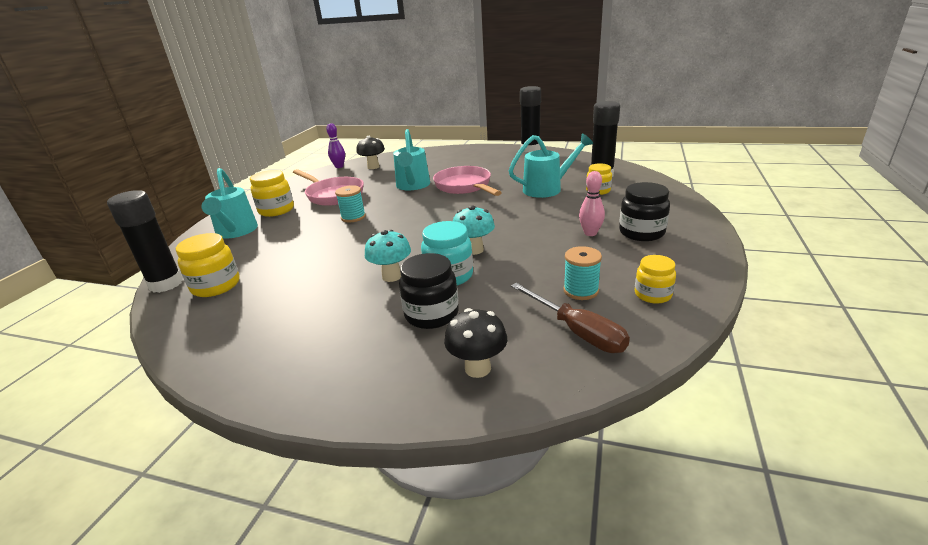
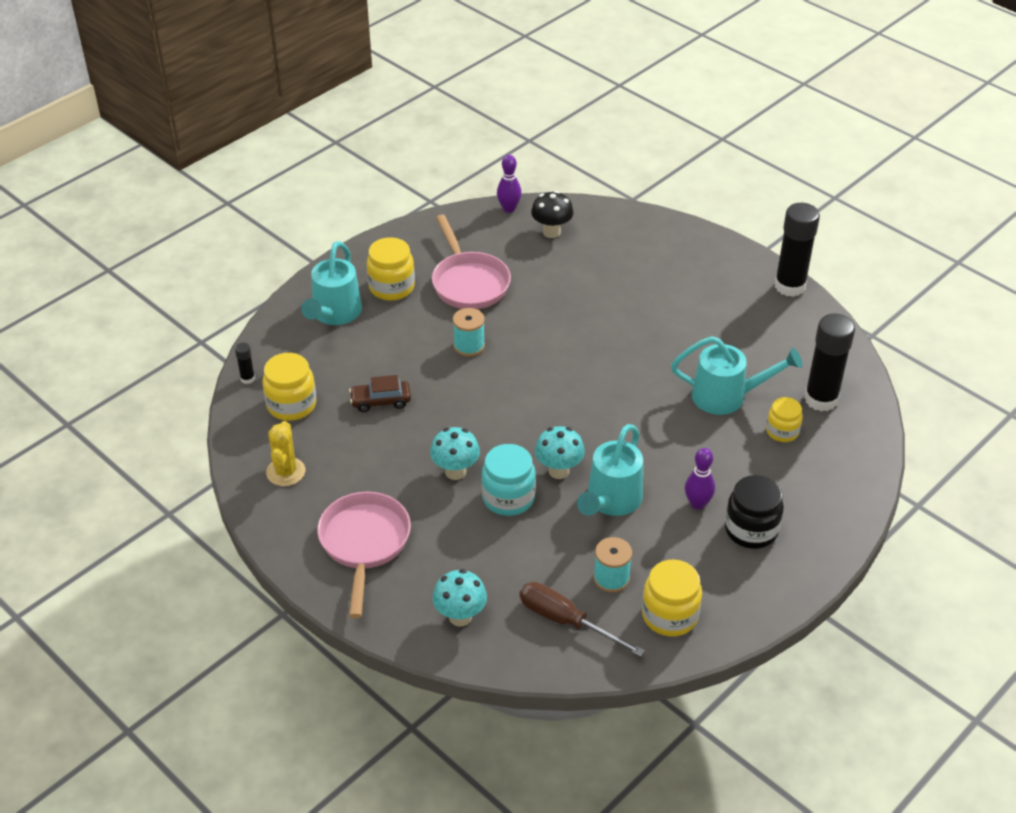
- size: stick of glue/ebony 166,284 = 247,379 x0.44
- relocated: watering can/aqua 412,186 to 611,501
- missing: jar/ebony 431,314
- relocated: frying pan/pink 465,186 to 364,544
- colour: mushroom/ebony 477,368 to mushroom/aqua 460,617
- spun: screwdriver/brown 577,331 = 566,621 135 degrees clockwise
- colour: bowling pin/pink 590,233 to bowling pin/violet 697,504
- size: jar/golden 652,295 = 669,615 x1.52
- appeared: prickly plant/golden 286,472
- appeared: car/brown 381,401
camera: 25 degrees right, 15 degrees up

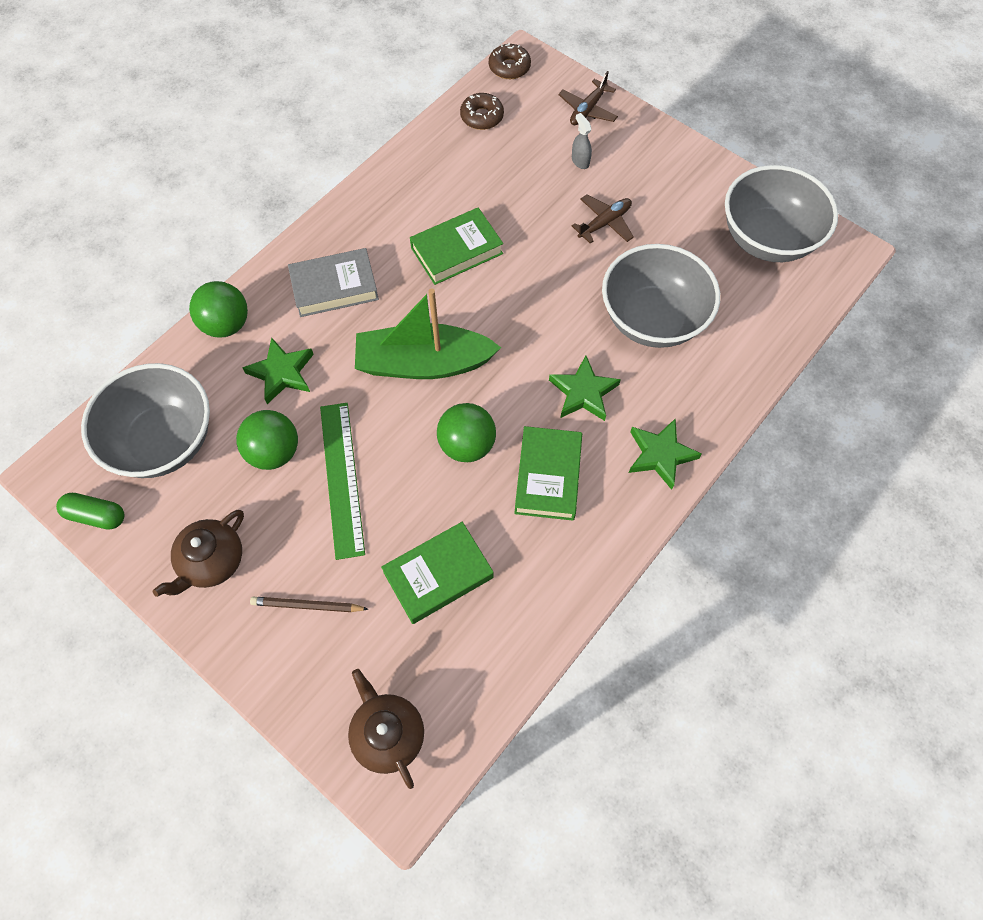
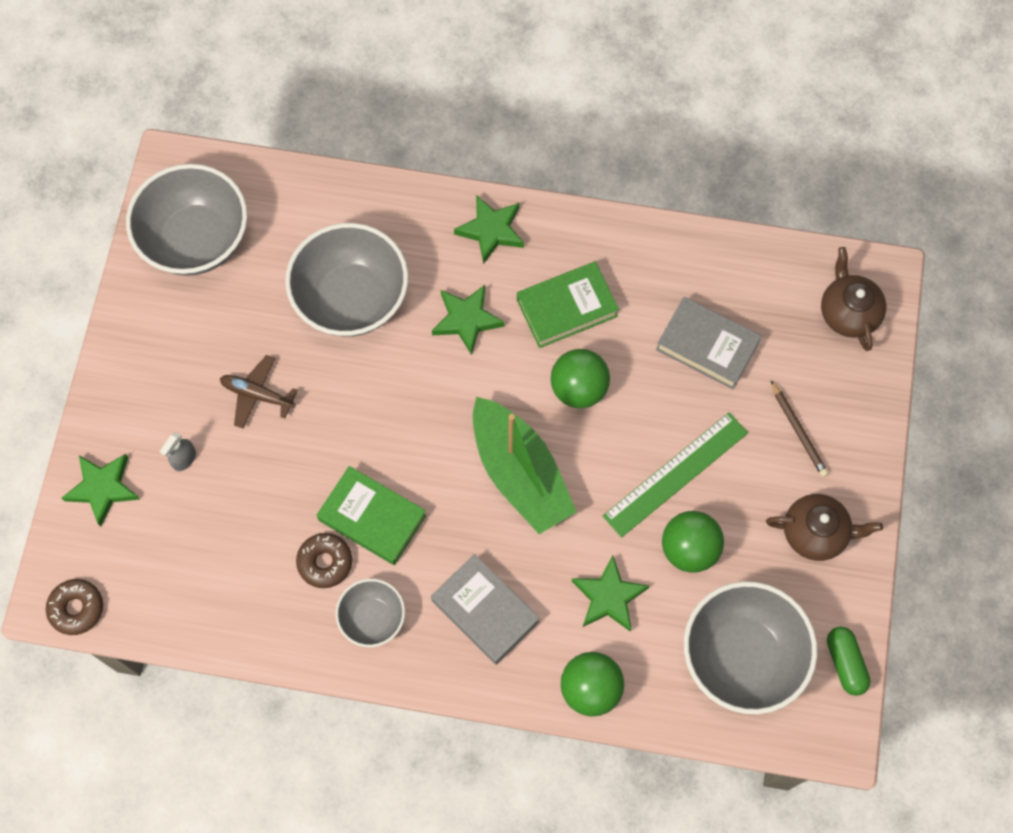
- spun: tea pot/brown 388,734 = 848,312 135 degrees clockwise
- colour: book/leaf-green 438,575 to book/grey 707,346
- relocated: donut/brown 482,117 to 325,562
- exchanged: toy plane/brown 587,110 to five-pointed star/leaf-green 103,488
- appeared: bowl/grey 372,618
camera: 120 degrees left, 5 degrees up

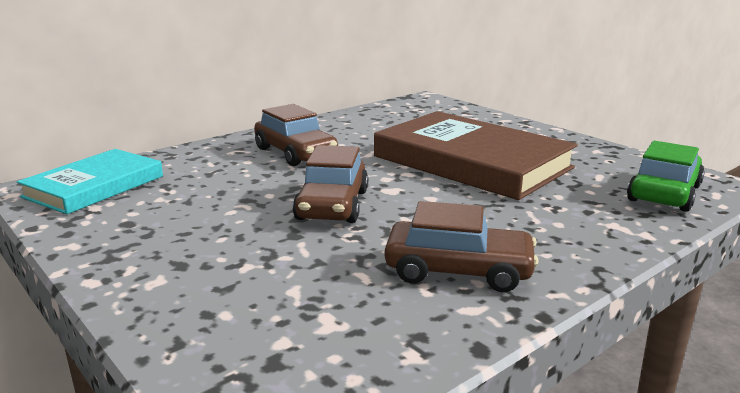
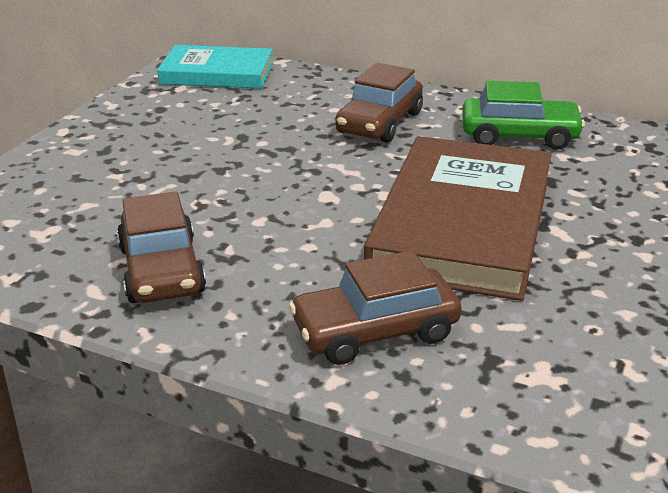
- relocated: car/brown 332,205 to 375,331
- relocated: car/leaf-green 664,193 to 519,136
camera: 65 degrees right, 10 degrees up

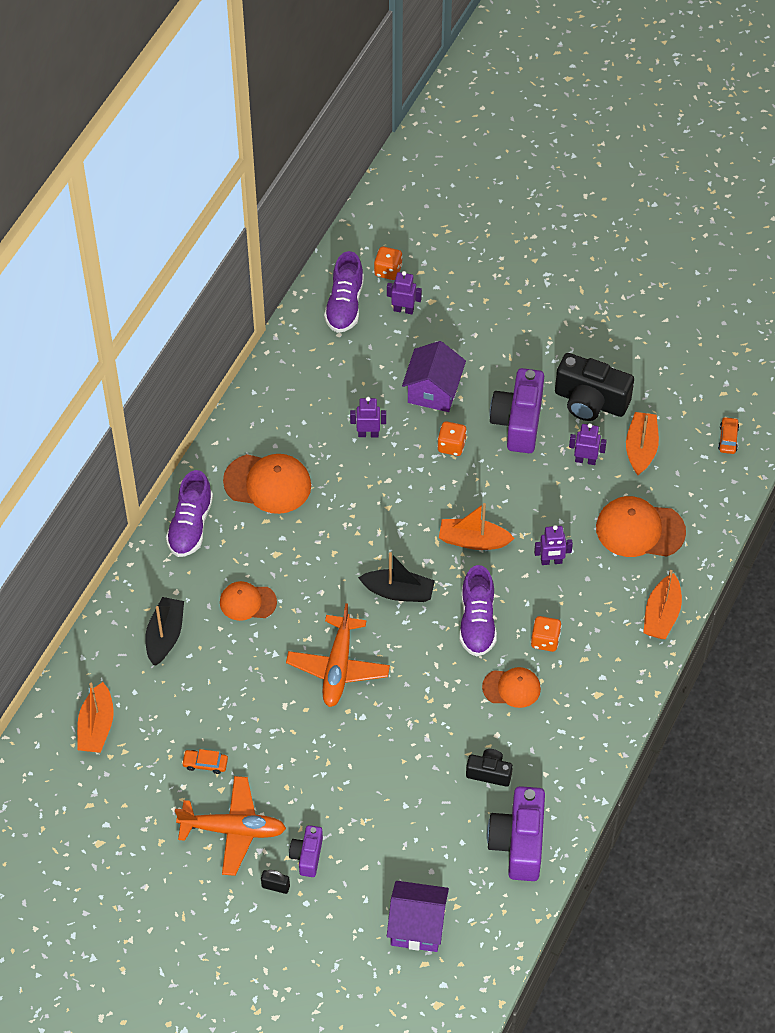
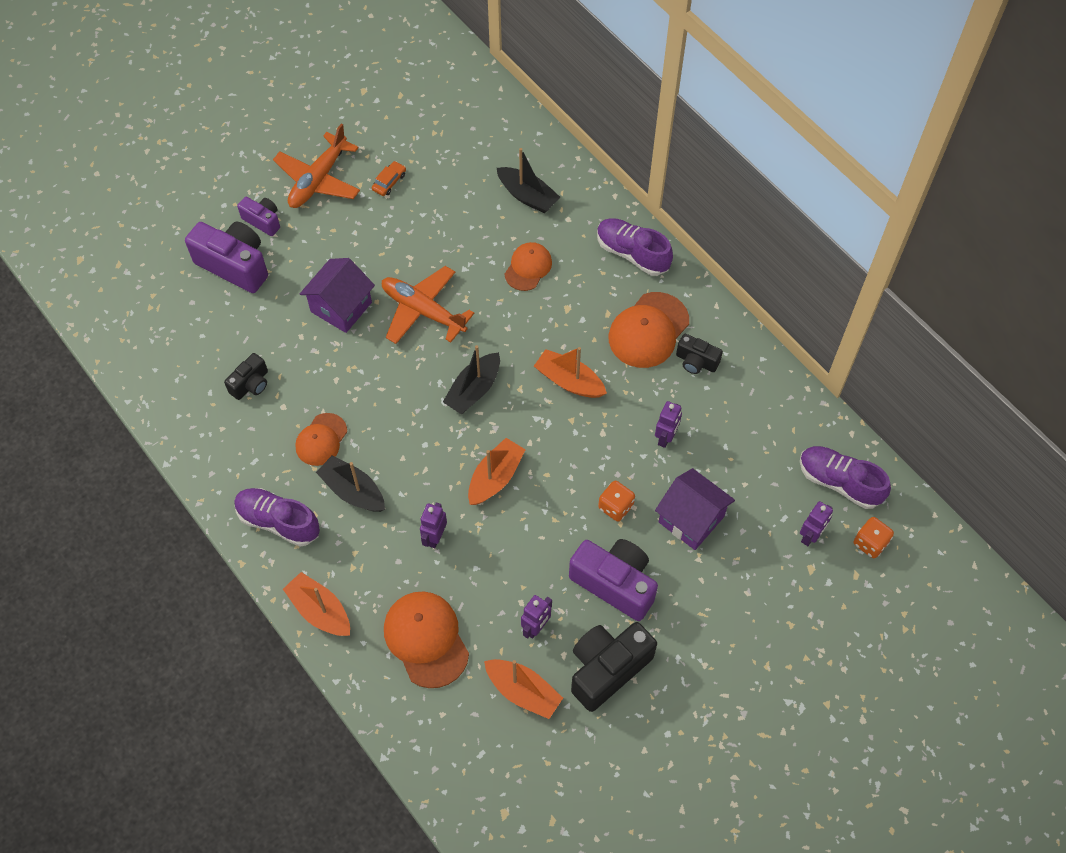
- relocated: boat/orange-coloured 96,726 to 569,381
- missing: small lock/ebony 275,886
- relocated: toy house/violet 417,926 to 341,307
- relocated: sneaker/violet 477,622 to 278,521
- relocated: camera/violet 518,843 to 234,265
- exchanged: game die/orange-coloured 545,640 to boat/ebony 353,491
- spun: cap/orange-coloured 640,530 = 426,639 60 degrees counterclockwise
- missing: car/orange-coloured 728,438
- appeared: camera/ebony 696,361
camera: 115 degrees right, 5 degrees up

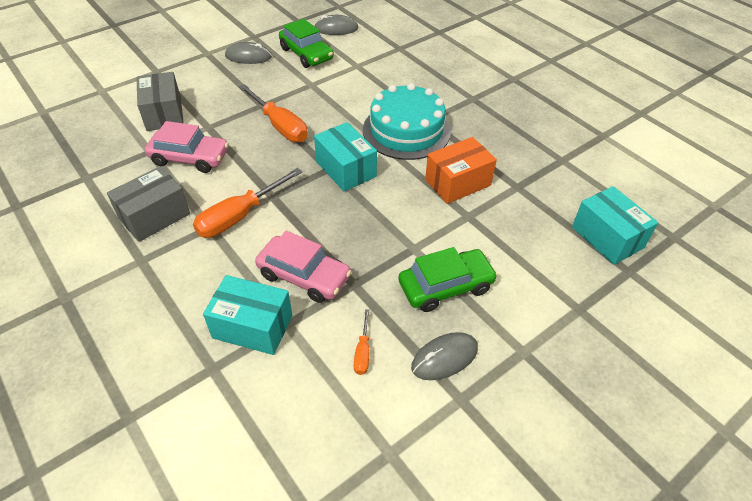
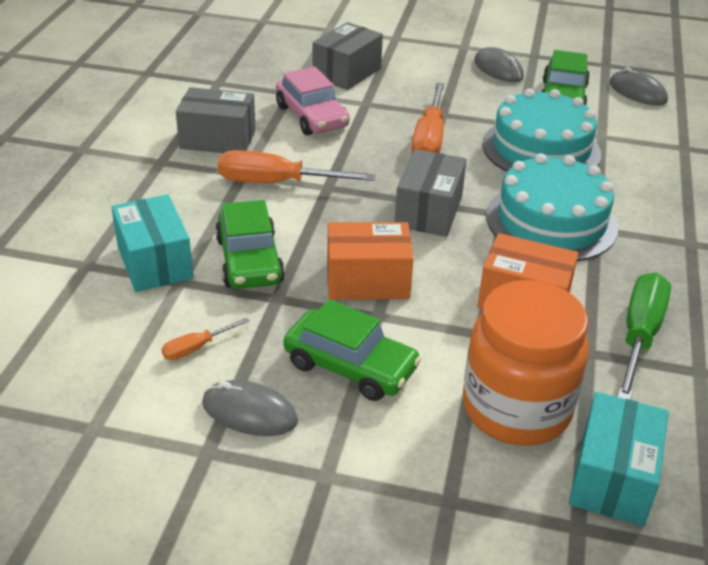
- colour: car/pink 304,276 to car/leaf-green 249,260
- colour: box/aqua 346,169 to box/grey 428,211
- appeared: box/orange-coloured 367,280
- appeared: jar/orange-coloured 516,409
- appeared: cake/aqua 541,149
- appeared: screwdriver/leaf-green 639,336
camera: 50 degrees right, 10 degrees down

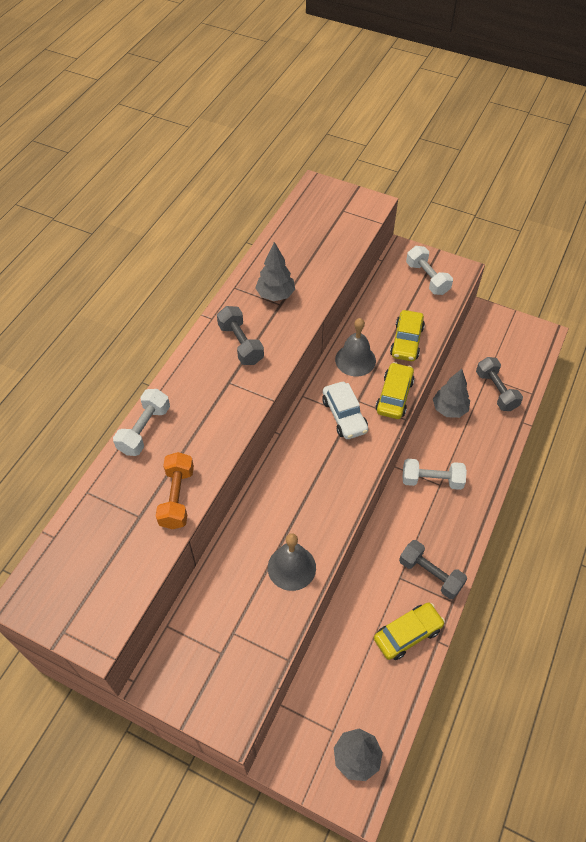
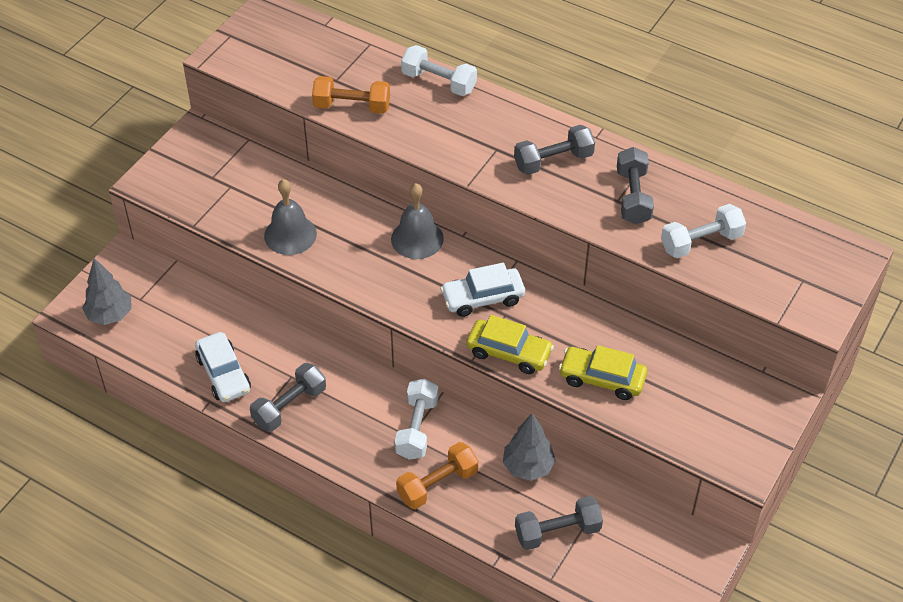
- exchanged: toy tree/grey 275,295 to free weight/grey 633,197
- relocated: hand bell/grey 355,360 to 417,239
- colour: car/golden 407,634 to car/pure white 223,374
- relocated: free weight/pure white 427,278 to 701,242
- appeared: free weight/orange-coloured 437,484
camera: 95 degrees right, 5 degrees down

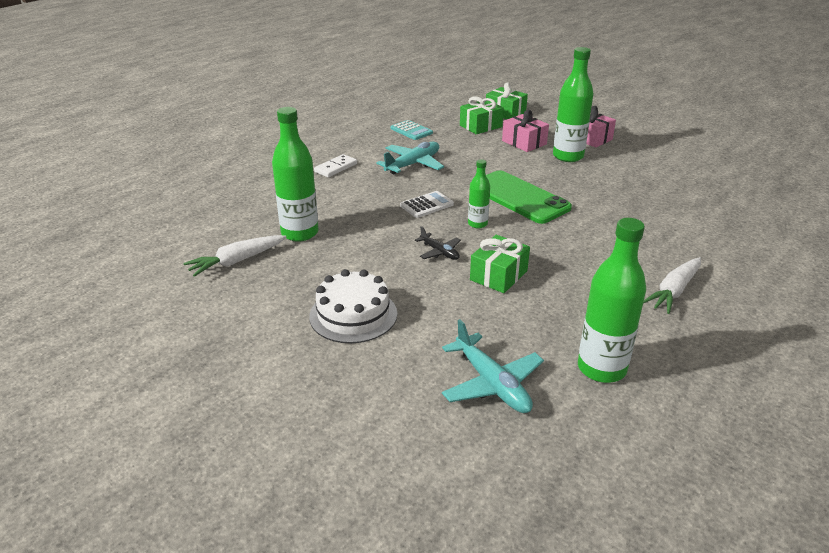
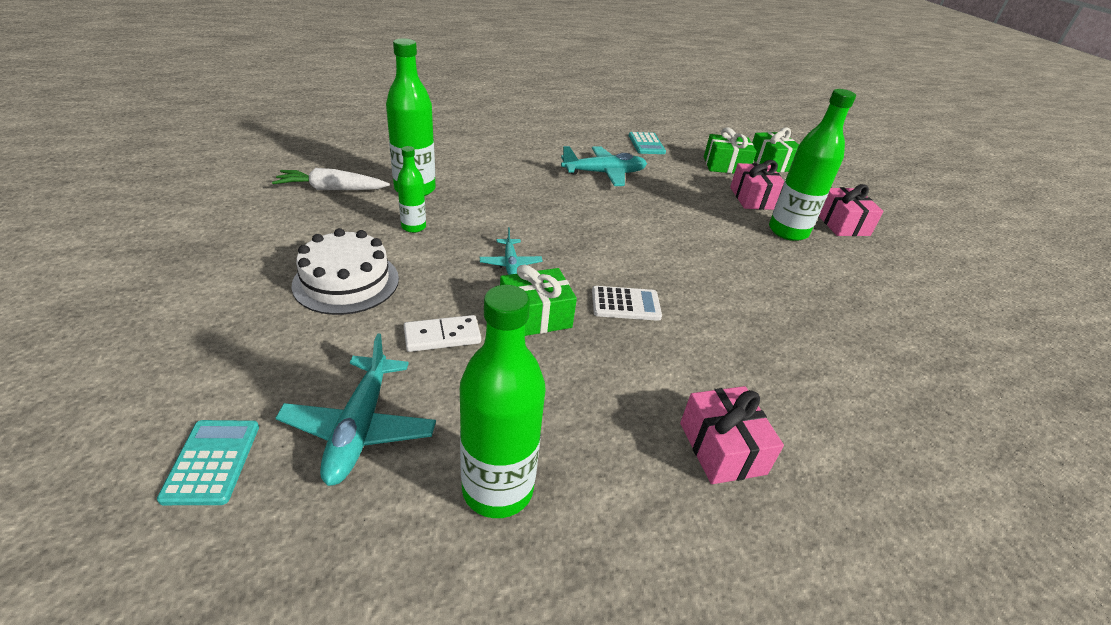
- relocated: domino/pure white 336,168 to 442,336
- relocated: pocket calculator/pure white 427,205 to 625,304
- colour: toy plane/ebony 440,252 to toy plane/aqua 510,264
- relocated: bottle/leaf-green 477,224 to 413,227
- missing: mobile phone/leaf-green 519,197
- exchanged: toy carrot/pure white 674,291 to gift/pink 722,448
- appeared: pocket calculator/aqua 212,462
camera: 30 degrees right, 5 degrees up

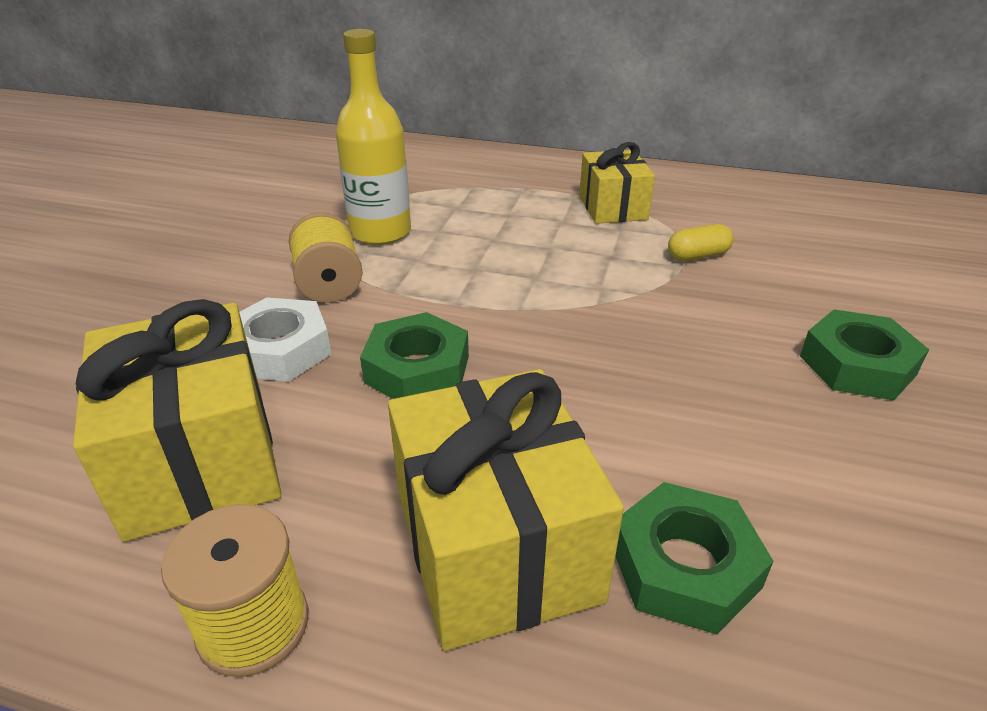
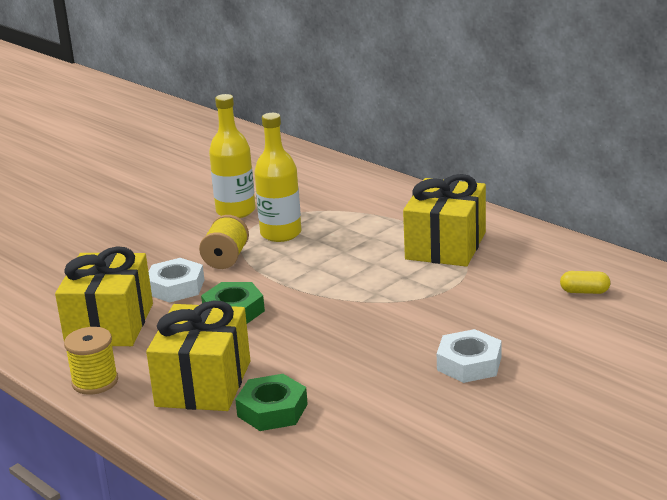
- size: gift/golden 612,207 = 446,245 x1.59
- relocated: pill/golden 697,256 to 584,291
- colour: nut/leaf-green 857,365 to nut/pure white 469,363
- appeared: bottle/golden 235,211
camera: 30 degrees right, 10 degrees down

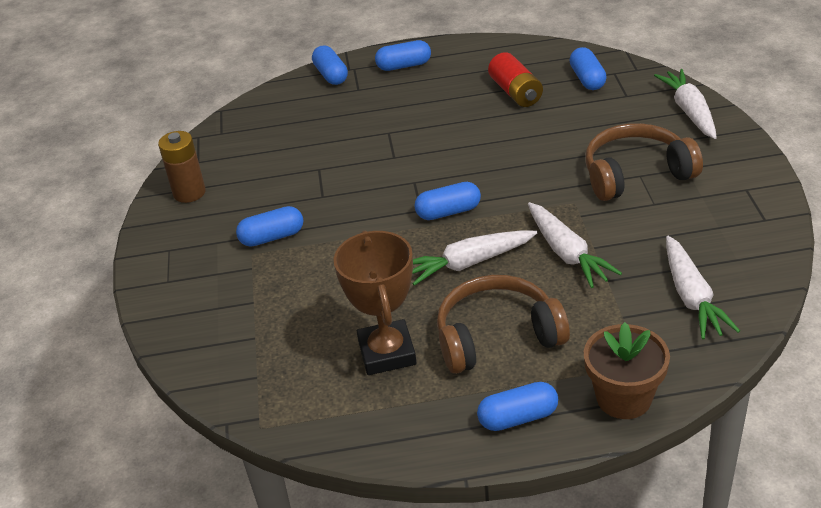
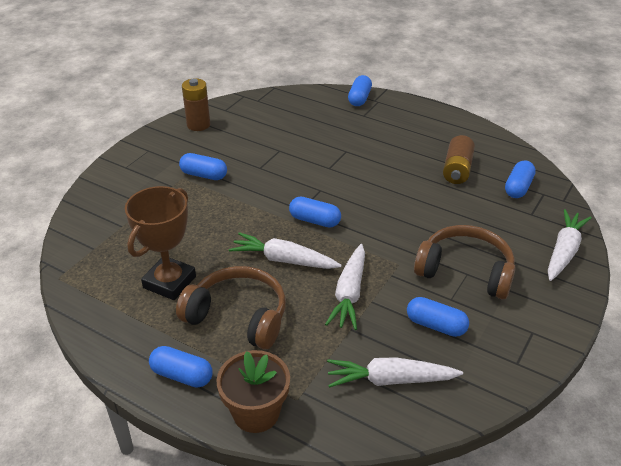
- relocated: pill/royal blue 404,66 to 436,325
- colour: AA battery/red 515,92 to AA battery/brown 457,170
- spun: toy carrot/pure white 692,297 = 389,380 60 degrees clockwise
camera: 35 degrees right, 0 degrees up

